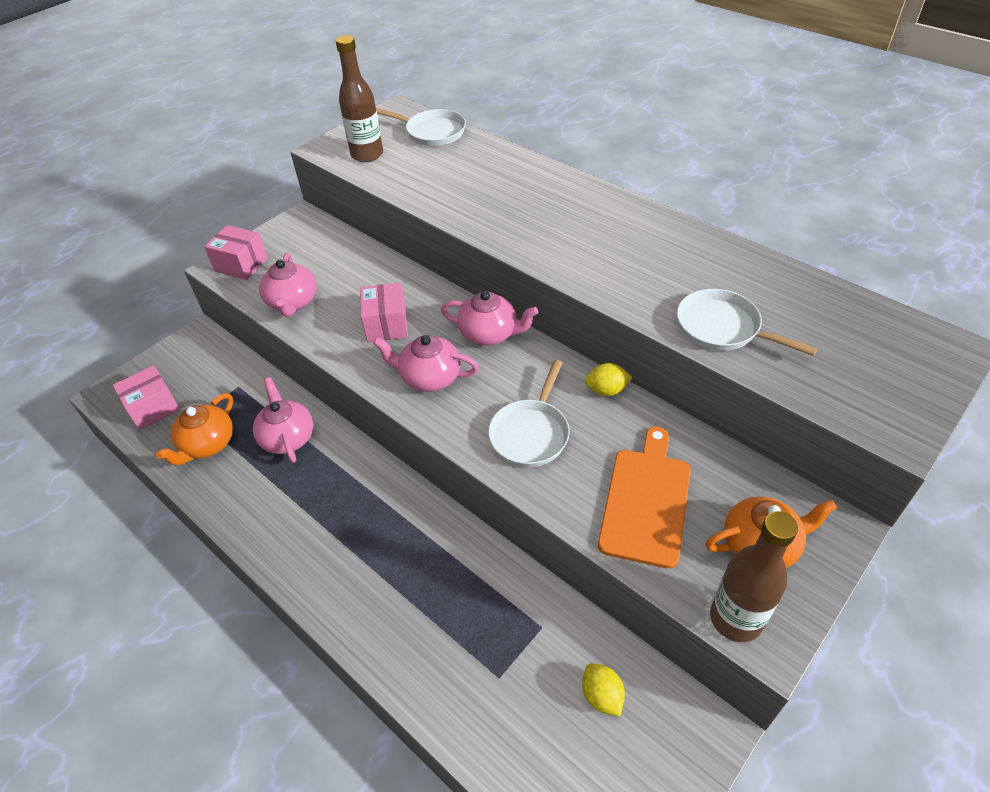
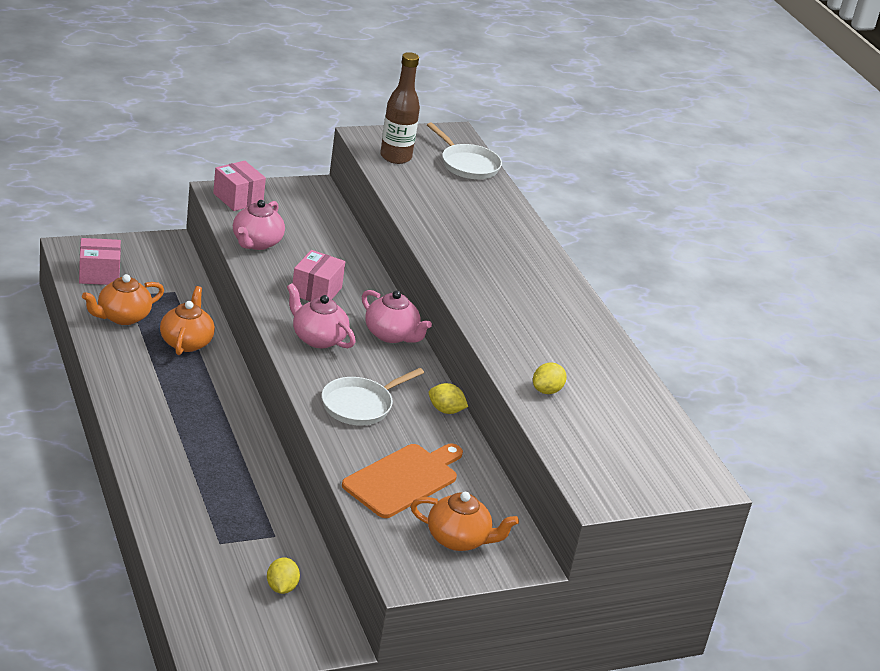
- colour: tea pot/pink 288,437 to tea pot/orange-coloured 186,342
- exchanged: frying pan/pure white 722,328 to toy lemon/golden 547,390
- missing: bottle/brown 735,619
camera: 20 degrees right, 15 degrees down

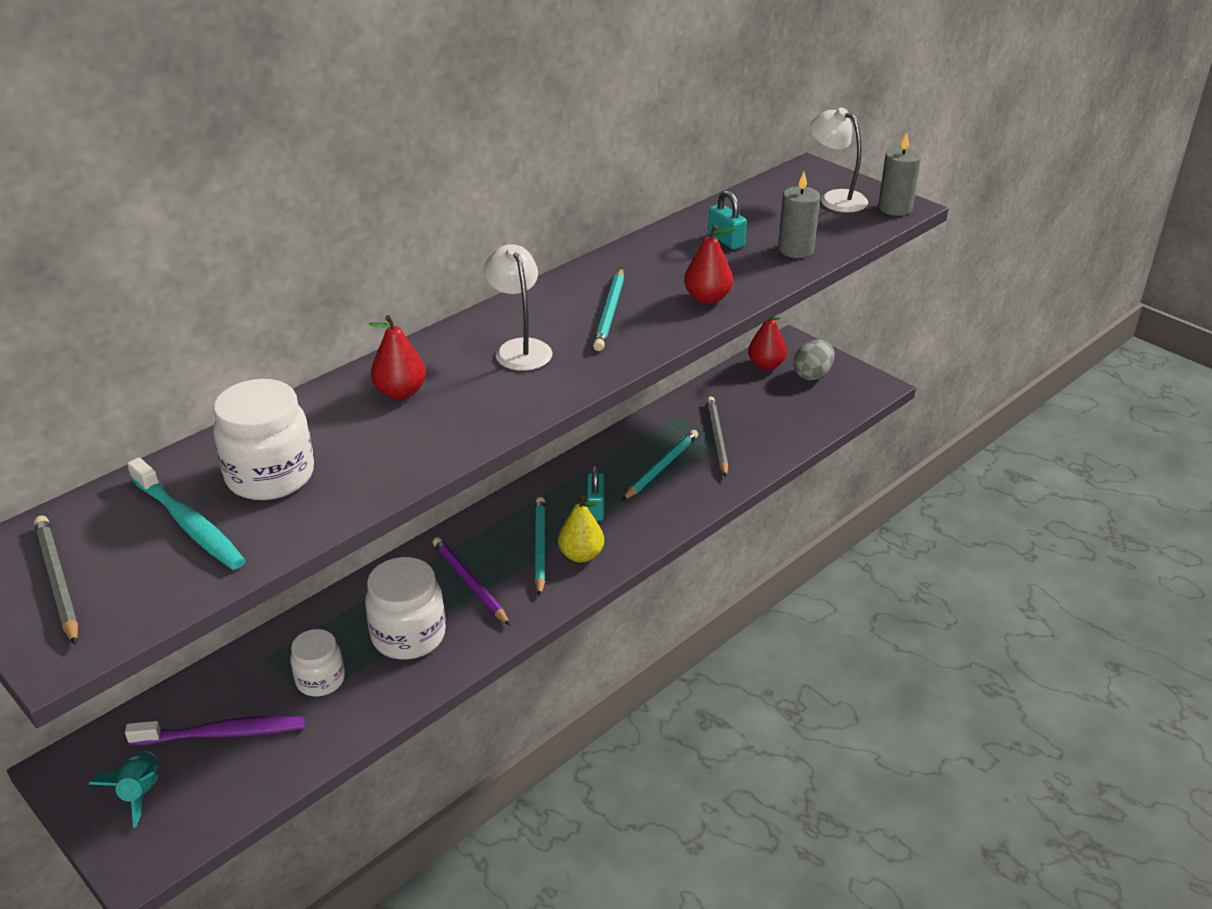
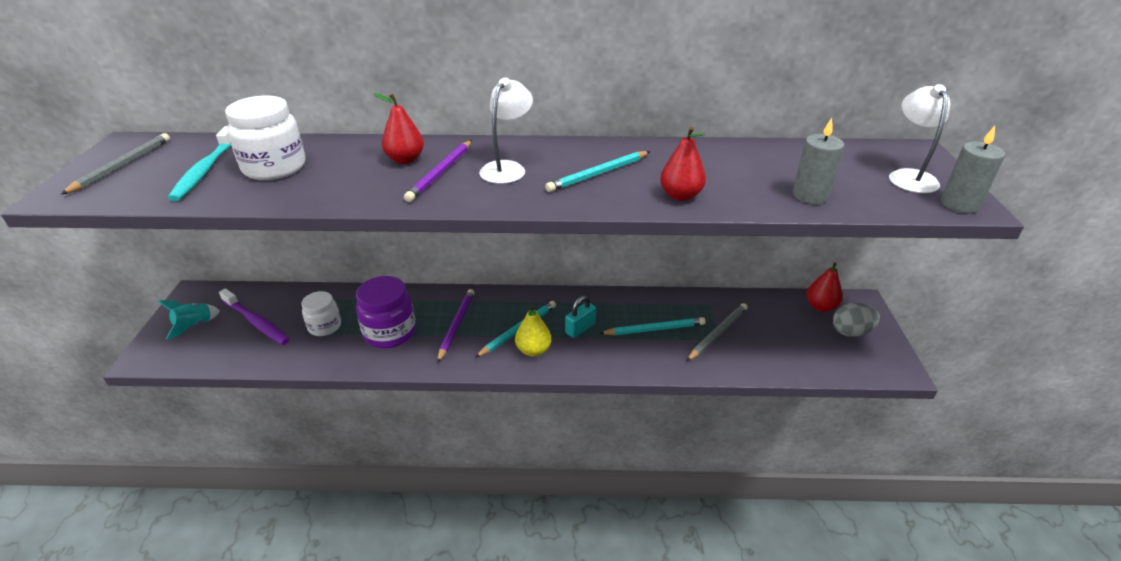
- colour: jar/pure white 408,636 to jar/violet 390,332
- missing: small lock/aqua 726,240
- appeared: lead pencil/violet 440,172
camera: 45 degrees right, 0 degrees up

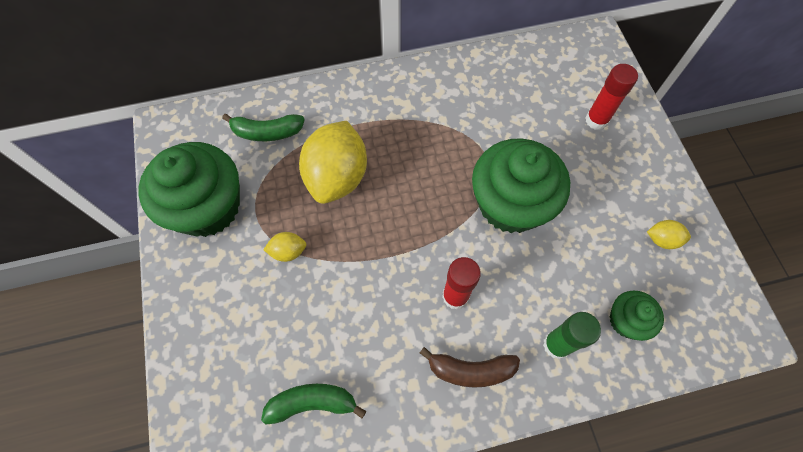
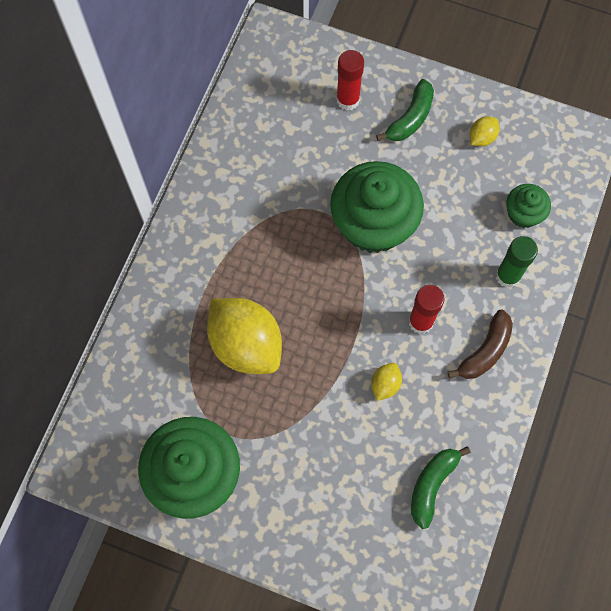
- relocated: banana/leaf-green 267,132 to 410,118
- relocated: toy lemon/golden 288,251 to 385,384
camera: 55 degrees left, 5 degrees up

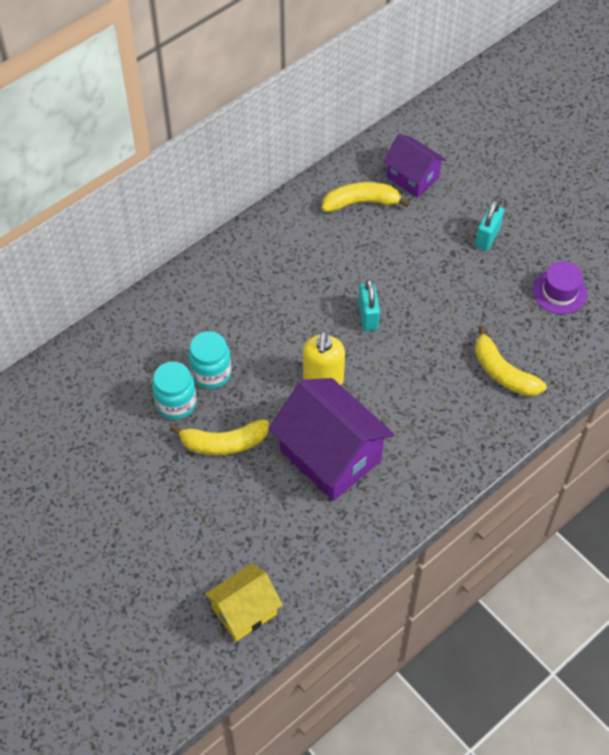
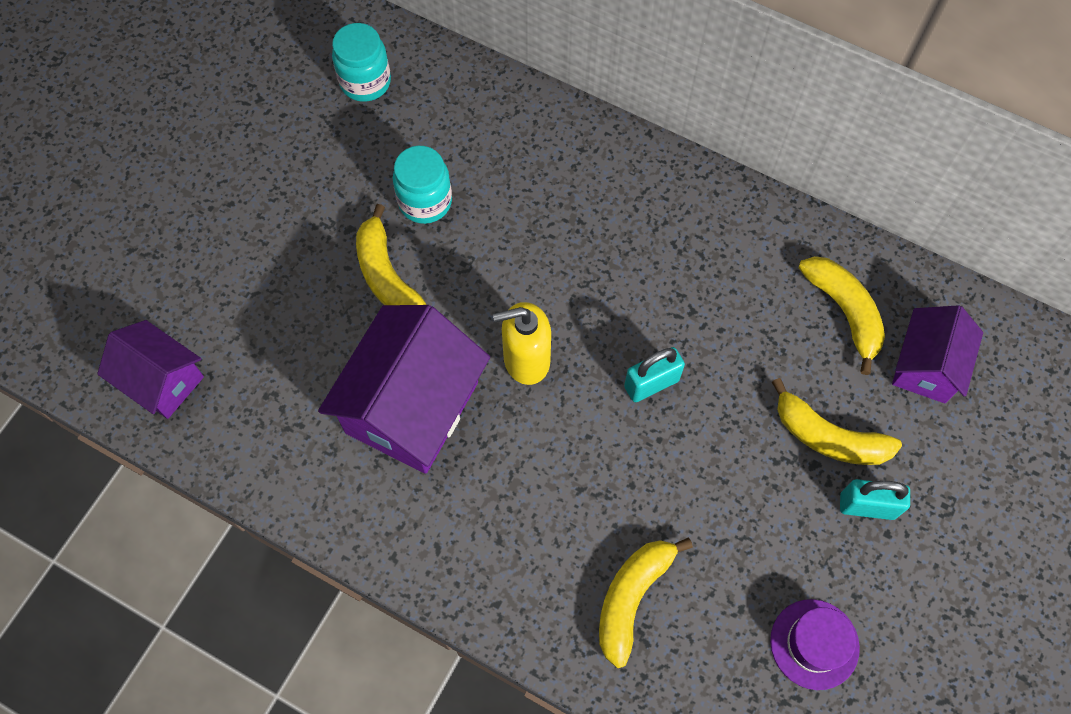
- relocated: jar/aqua 211,373 to 365,82
- colour: toy house/golden 244,611 to toy house/violet 162,380
- appeared: banana/golden 828,437
camera: 70 degrees right, 10 degrees up

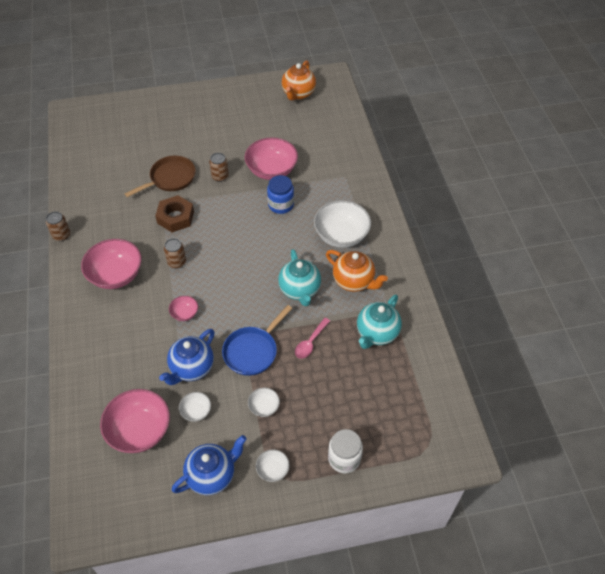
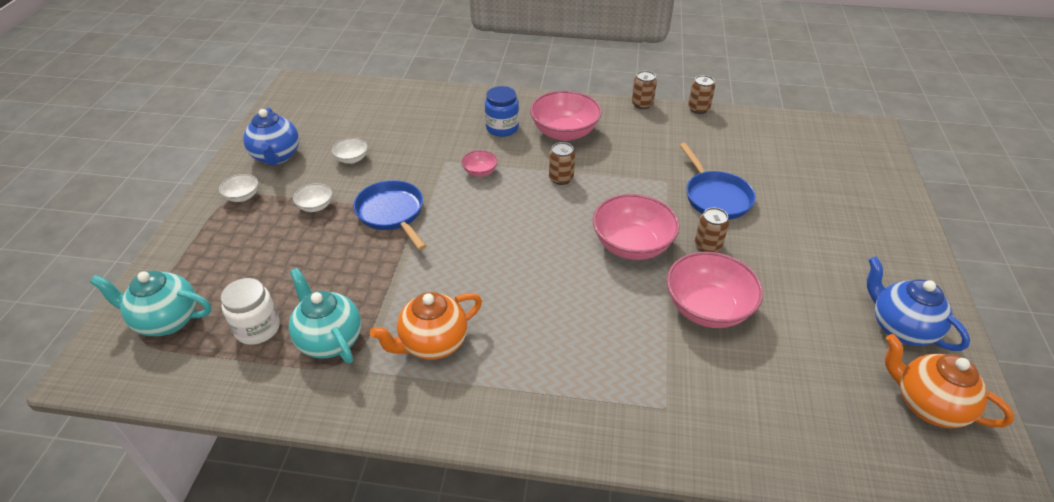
- relocated: bowl/pink 139,430 to 632,245
- colour: frying pan/brown 170,178 to frying pan/royal blue 715,197
- missing: nut/brown 175,217
- relocated: tea pot/royal blue 191,368 to 900,328
- relocated: jar/royal blue 281,205 to 502,128
- relocated: tea pot/aqua 300,290 to 167,320
- missing: tablespoon/pink 310,342
- missing: bowl/pure white 341,235
- relocated: jar/pure white 344,458 to 257,328
- appeared: tin/brown 698,109
camera: 110 degrees right, 10 degrees down

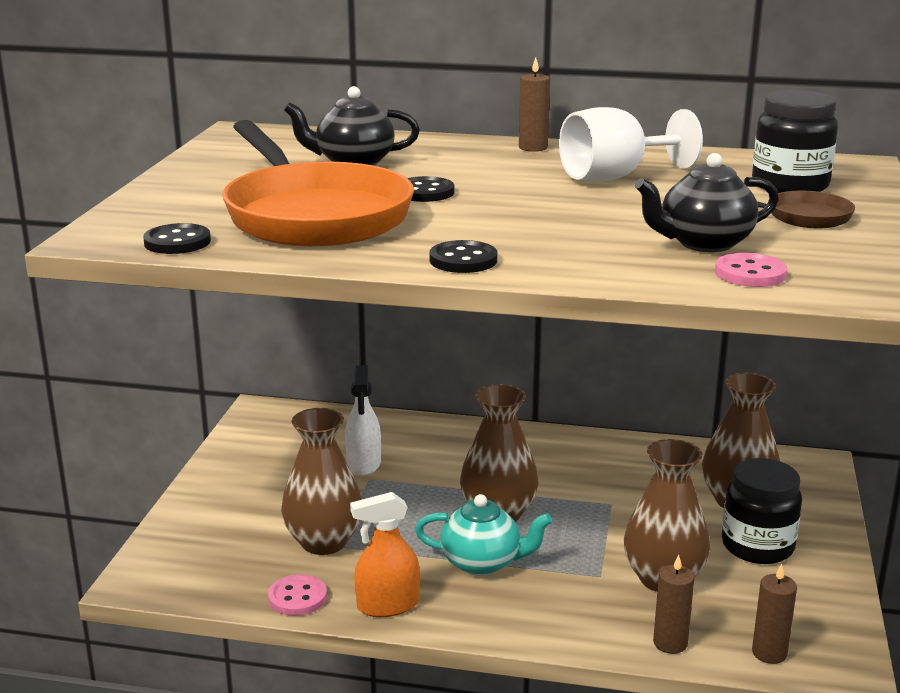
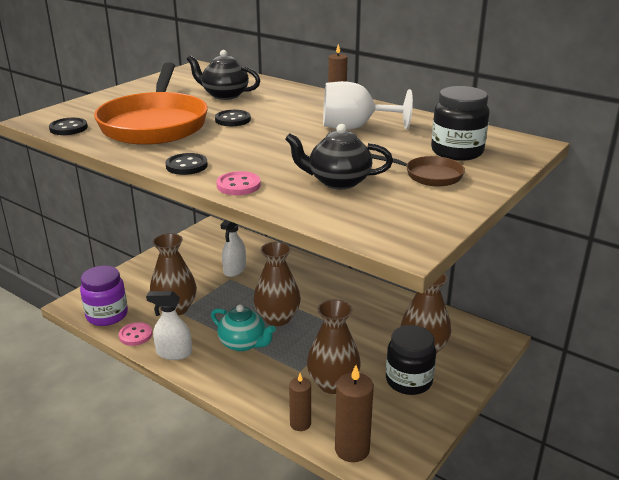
- colour: spray bottle/orange-coloured 387,605 to spray bottle/pure white 174,353
- relocated: sewing button/pink 750,273 to 238,185
- size: candle/brown 769,653 = 352,449 x1.58
- appeared: jar/violet 107,315
camera: 25 degrees right, 5 degrees up

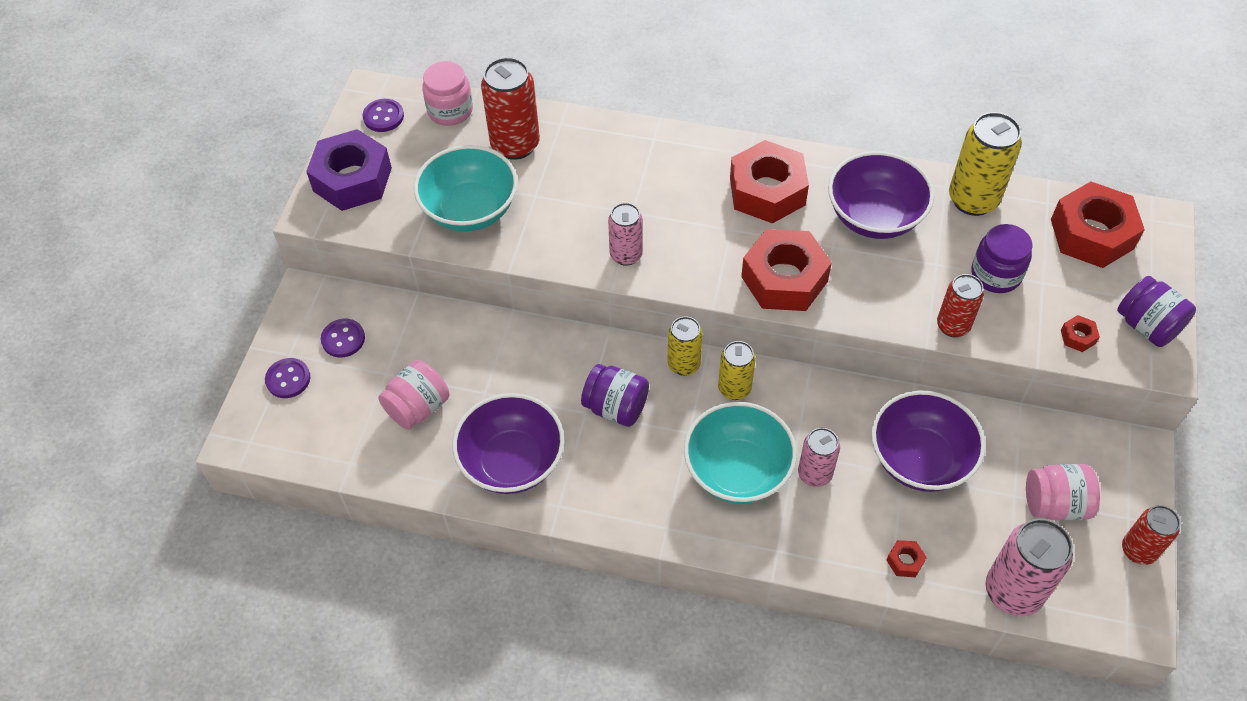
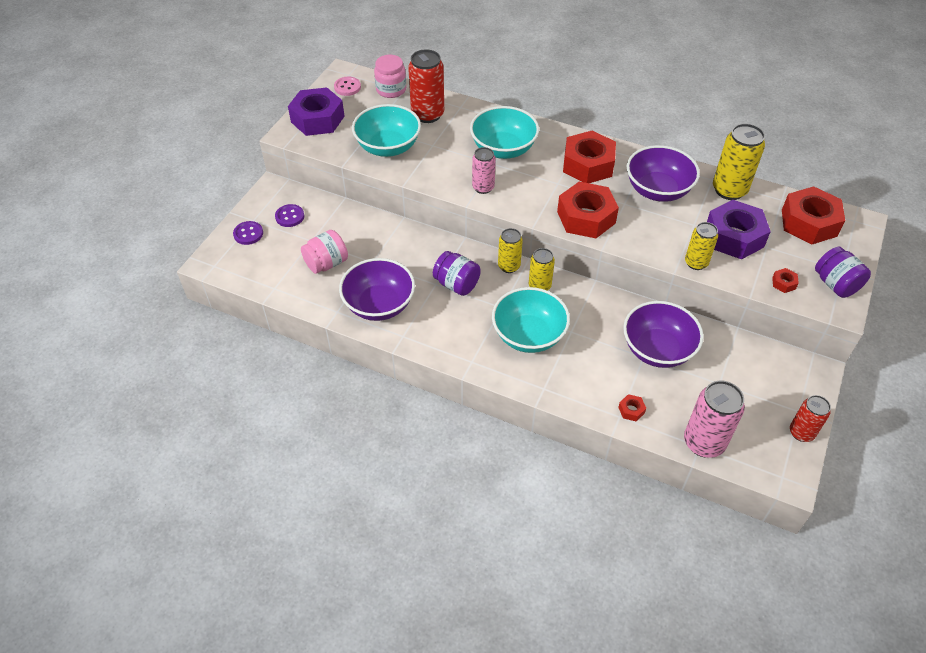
- colour: sewing button/violet 383,117 to sewing button/pink 347,87
- missing: tin/pink 814,474
- colour: tin/red 953,326 to tin/golden 696,263
- exchanged: jar/violet 996,274 to nut/violet 734,237
- missing: jar/pink 1055,504
- appeared: bowl/aqua 503,149
camera: 10 degrees right, 5 degrees down

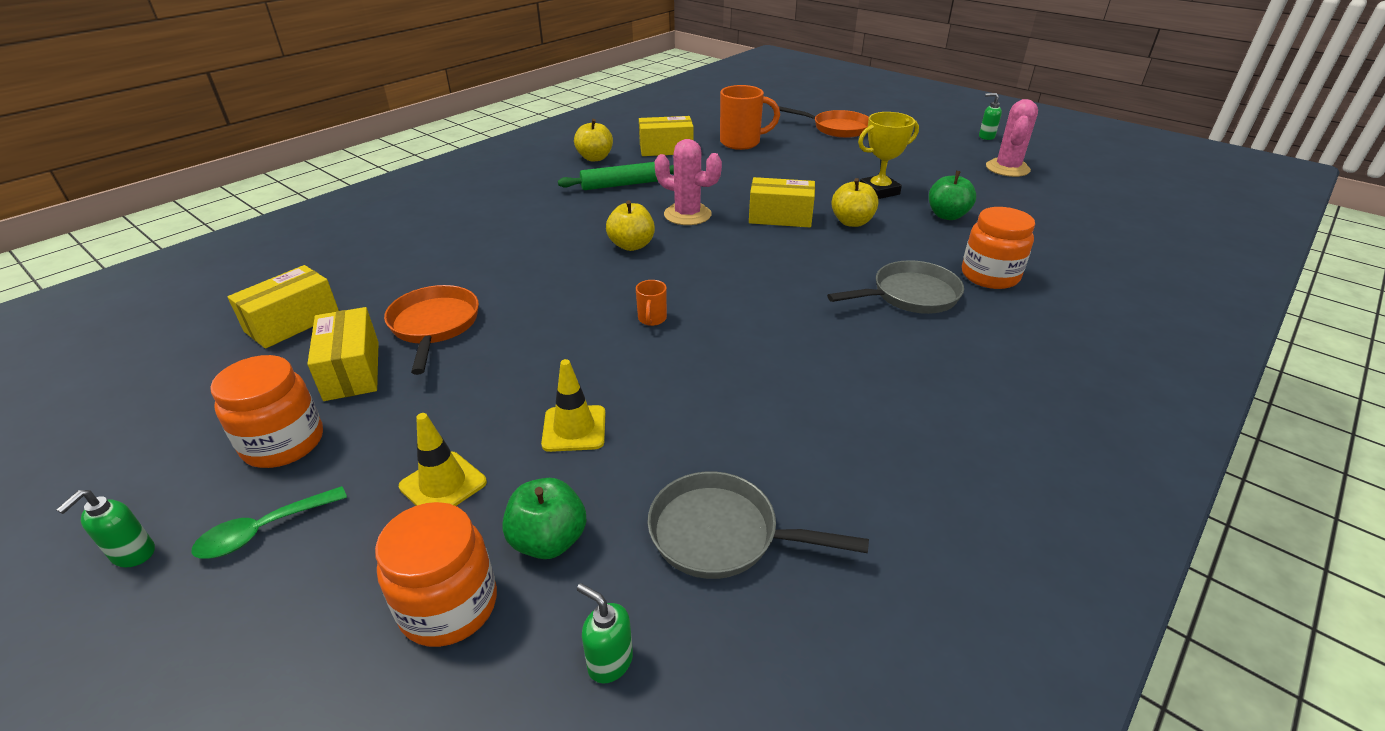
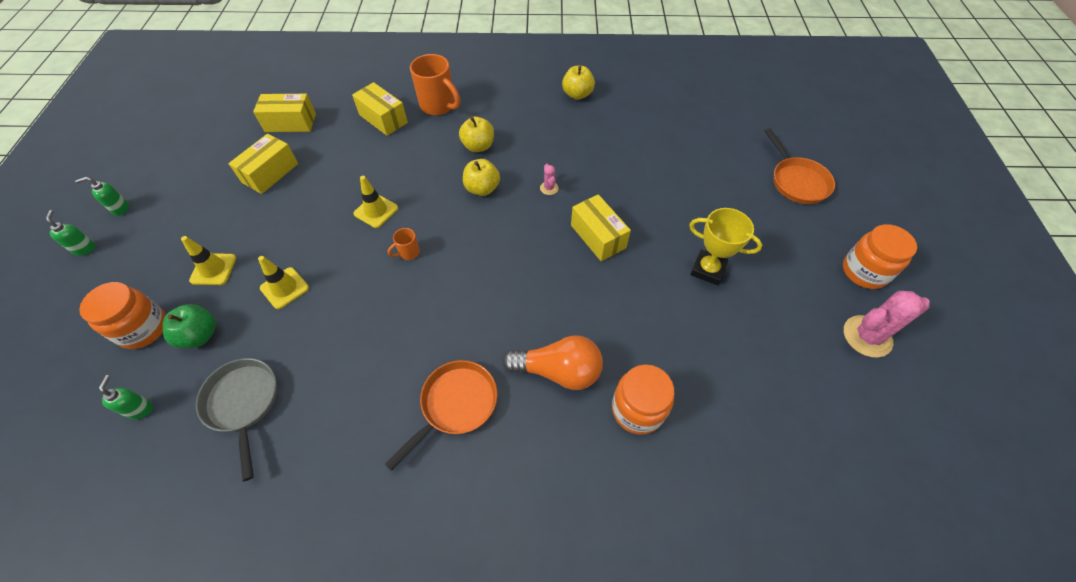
- missing: tablespoon/leaf-green 263,530
- relocated: jar/orange-coloured 284,443 to 864,271
- relocated: frying pan/orange-coloured 434,326 to 455,405
- missing: dough roller/leaf-green 622,185
- relocated: box/golden 666,149 to 383,119
- size: prickly plant/pink 687,215 = 549,188 x0.48
- relocated: coffee mug/orange-coloured 742,142 to 438,106
- exchanged: frying pan/grey 910,295 to lightbulb/orange-coloured 558,371
- relocated: apple/golden 852,222 to 478,146
- missing: apple/leaf-green 947,215
- relocated: soap dispenser/leaf-green 986,137 to 85,249
- appeared: traffic cone/golden 376,211
camera: 50 degrees right, 20 degrees up

